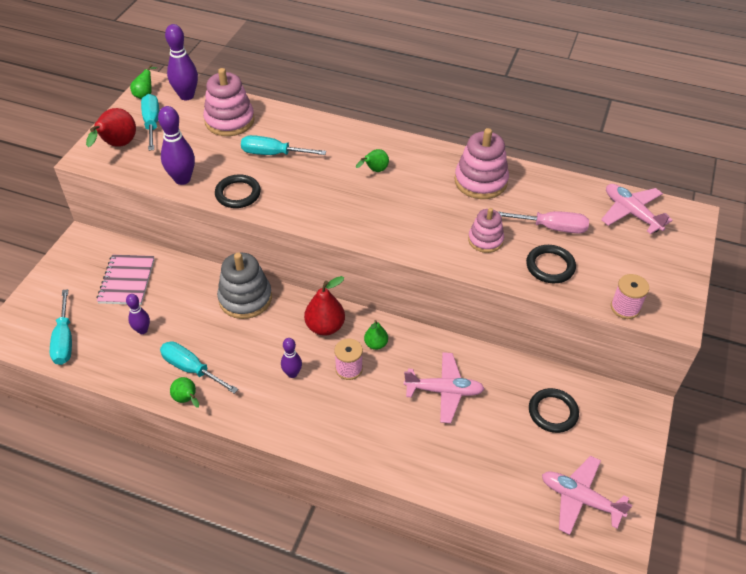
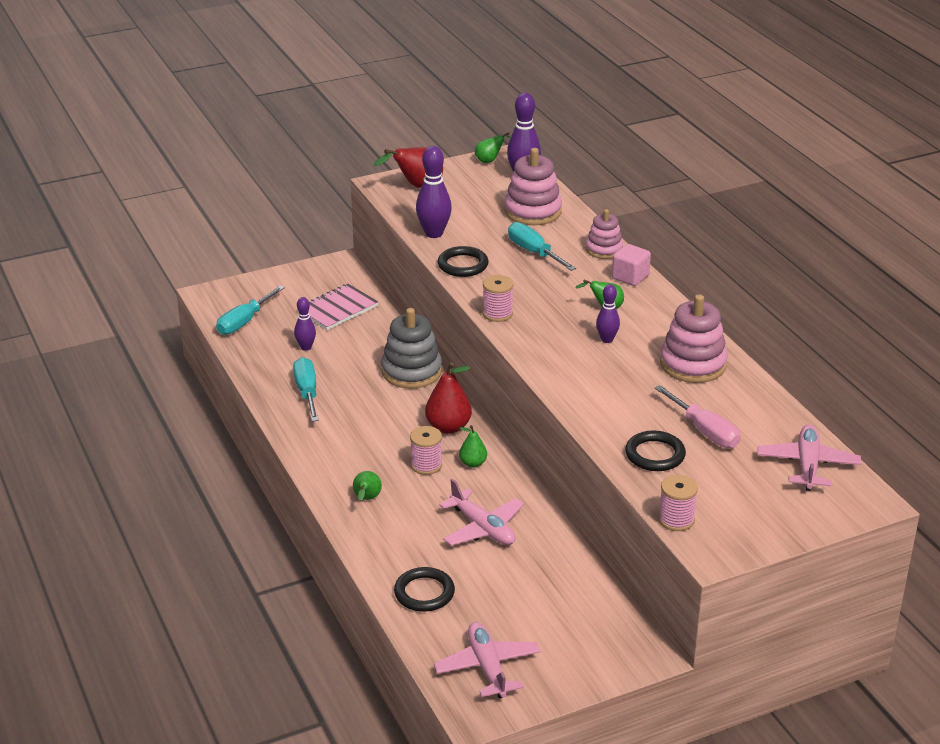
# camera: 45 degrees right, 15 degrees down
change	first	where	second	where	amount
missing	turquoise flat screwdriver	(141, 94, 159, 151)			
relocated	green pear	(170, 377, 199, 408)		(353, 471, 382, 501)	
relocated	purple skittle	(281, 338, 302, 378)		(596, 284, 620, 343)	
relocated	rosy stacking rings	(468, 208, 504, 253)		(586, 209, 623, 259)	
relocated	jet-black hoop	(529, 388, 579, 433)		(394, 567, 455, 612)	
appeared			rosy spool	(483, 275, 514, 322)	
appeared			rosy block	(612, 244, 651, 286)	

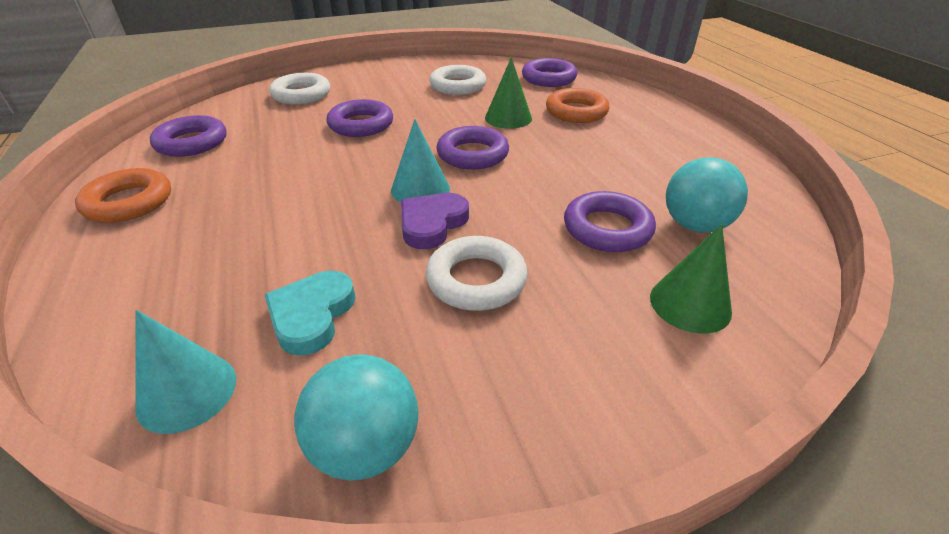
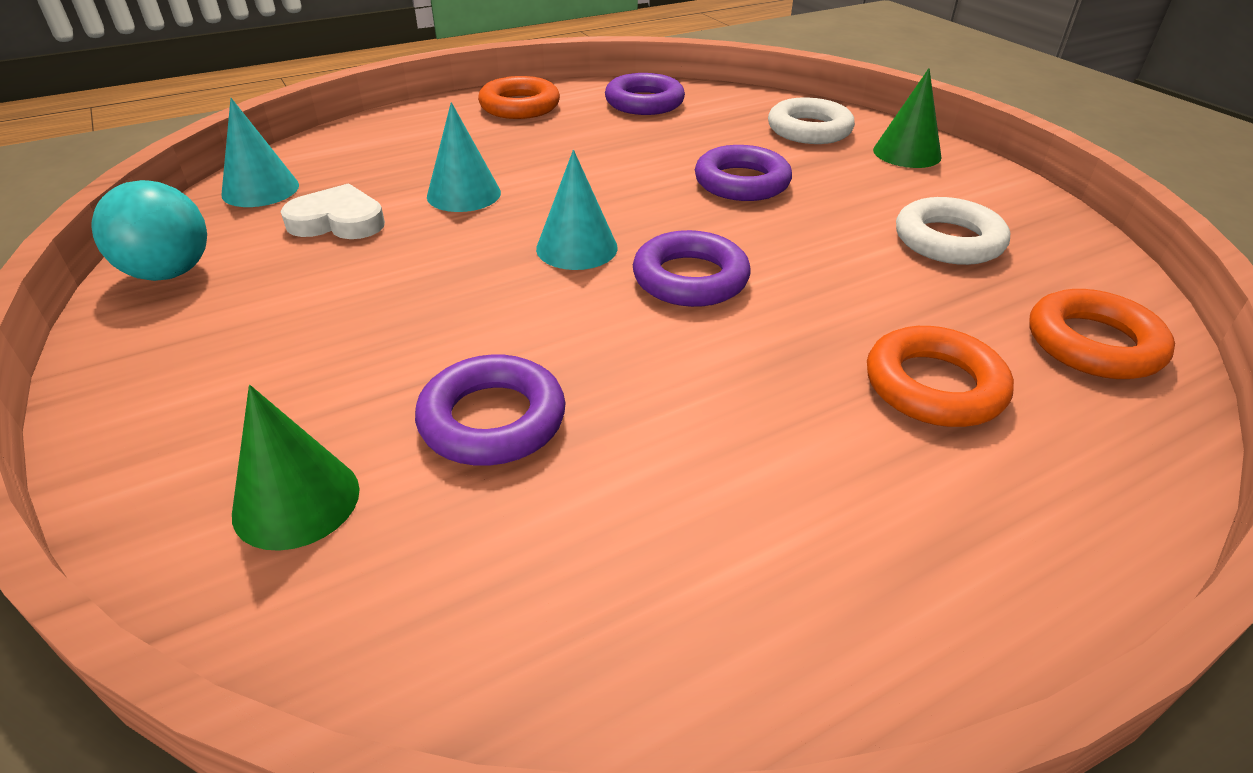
# camera: 80 degrees right, 0 degrees up
change	first	where	second	where	amount
colour	turquoise love heart	(265, 271, 356, 356)	pure white love heart	(281, 183, 385, 239)	
missing	purple love heart	(401, 193, 469, 249)			
missing	pure white hoop	(426, 236, 528, 311)			
relocated	green solid cone	(485, 57, 532, 129)		(873, 68, 942, 168)	
colour	purple hoop	(522, 58, 577, 87)	bright orange hoop	(1029, 289, 1175, 379)	
missing	turquoise play ball	(666, 157, 748, 233)			
appeared			turquoise solid cone	(427, 102, 501, 212)	

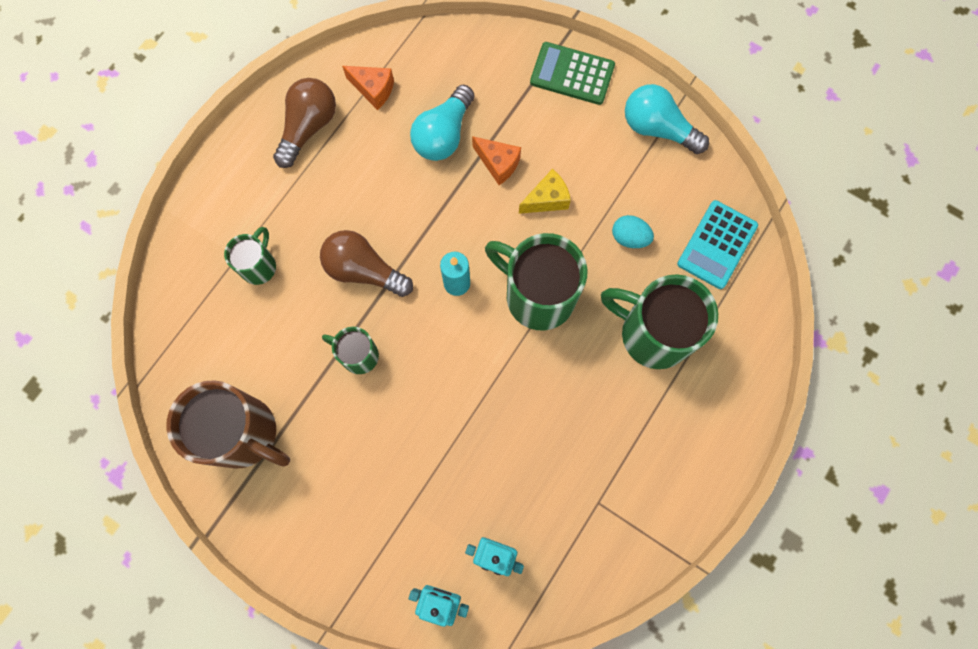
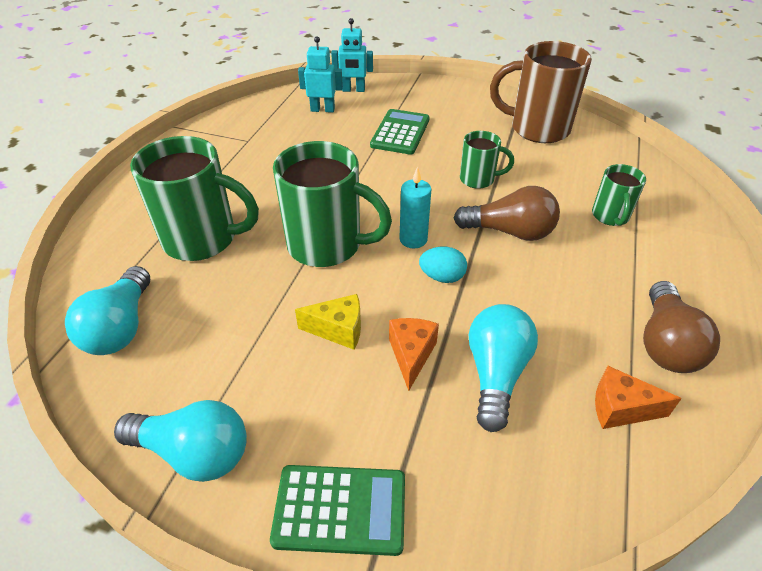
# camera: 165 degrees right, 30 degrees down
change	first	where	second	where	amount
spun	bright orange cheese	(472, 136, 521, 185)		(389, 318, 439, 391)	75 degrees clockwise
spun	golden cheese	(519, 169, 571, 214)		(295, 294, 361, 350)	135 degrees counterclockwise
relocated	turquoise toy egg	(612, 215, 654, 248)		(419, 247, 467, 283)	
exchanged	turquoise adding machine	(677, 200, 758, 289)	turquoise bulb	(65, 266, 150, 355)	
appeared			green adding machine	(370, 109, 430, 155)	

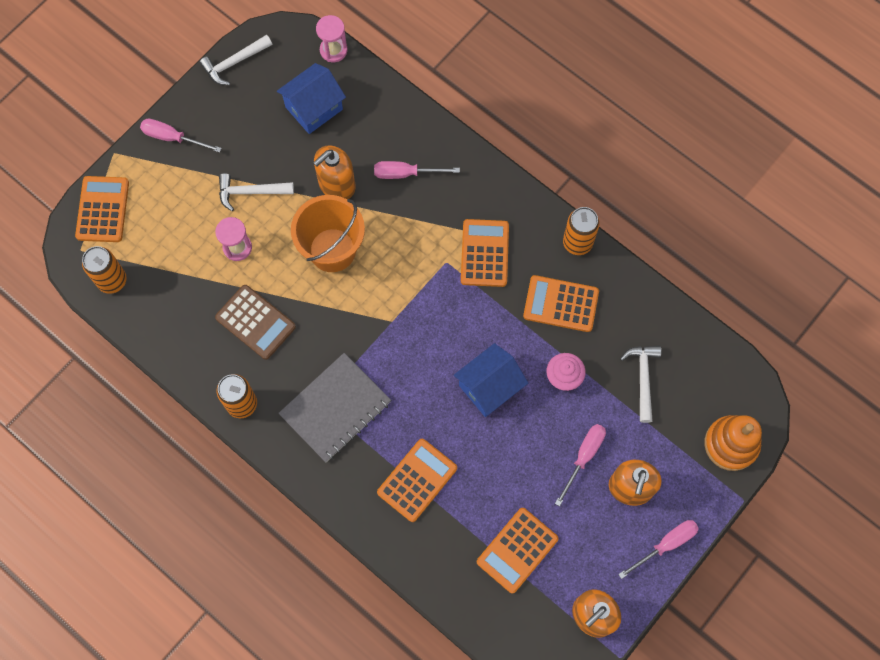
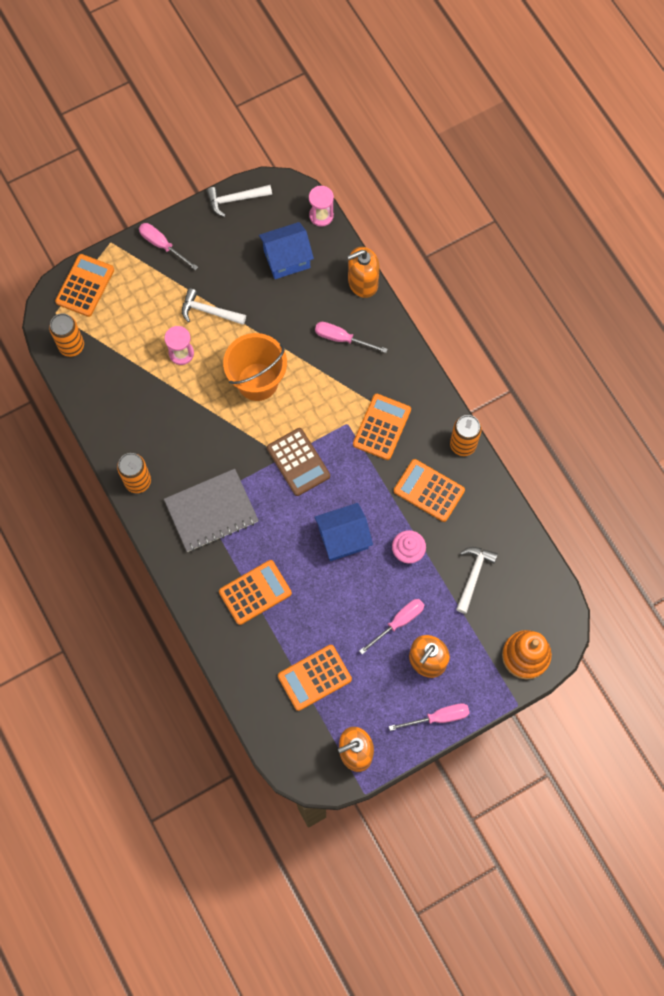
# camera: 20 degrees right, 0 degrees up
change	first	where	second	where	amount
relocated	russet adding machine	(215, 285, 296, 360)		(267, 428, 330, 496)	
relocated	bright orange pump bottle	(313, 145, 356, 199)		(347, 247, 380, 298)	

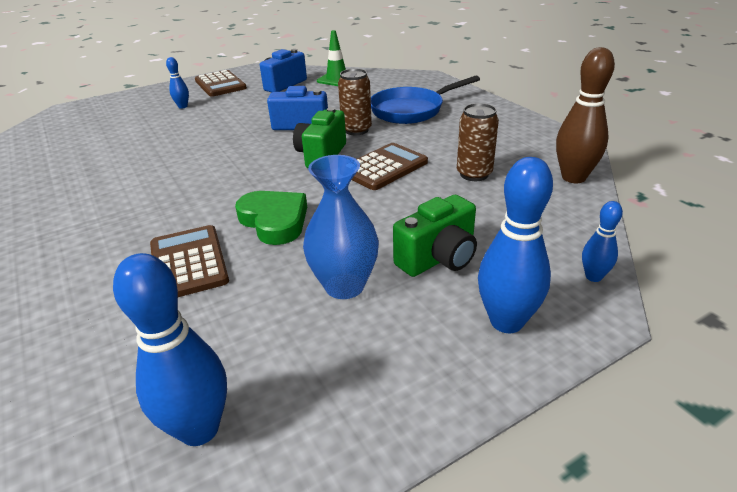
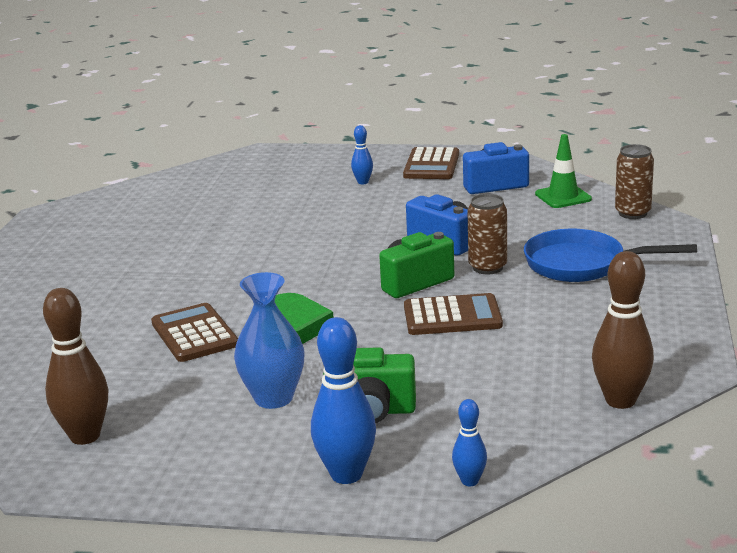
# camera: 40 degrees right, 10 degrees down
change	first	where	second	where	amount
colour	cobalt skittle	(113, 253, 227, 446)	russet skittle	(43, 288, 108, 445)	
spun	russet adding machine	(150, 225, 229, 297)		(151, 303, 238, 362)	45 degrees counterclockwise
relocated	russet tin	(457, 103, 499, 181)		(615, 144, 654, 219)	

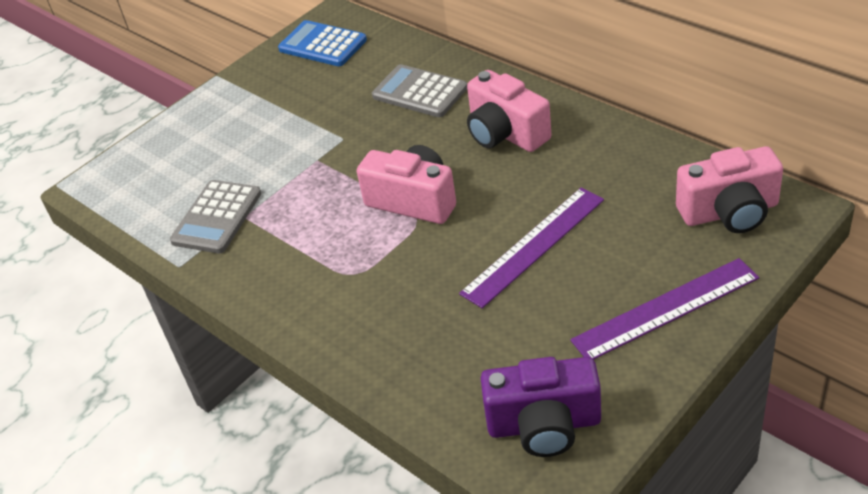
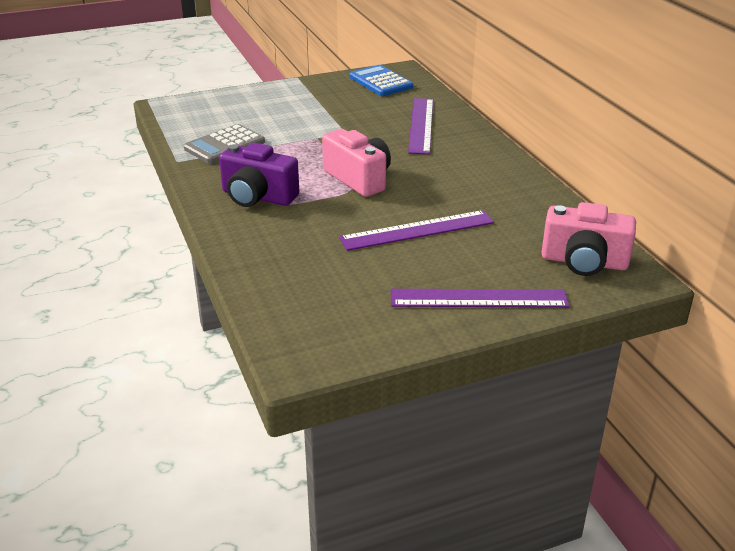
# camera: 20 degrees right, 10 degrees down
change	first	where	second	where	amount
exchanged	ash-grey adding machine	(372, 64, 467, 117)	purple ruler	(408, 98, 433, 154)	
missing	rosy compact camera	(467, 70, 551, 152)			
relocated	purple compact camera	(481, 357, 601, 457)		(219, 143, 299, 207)	

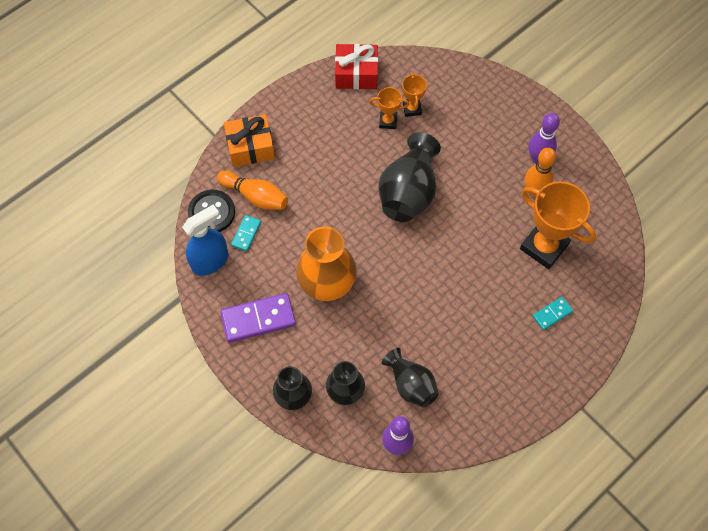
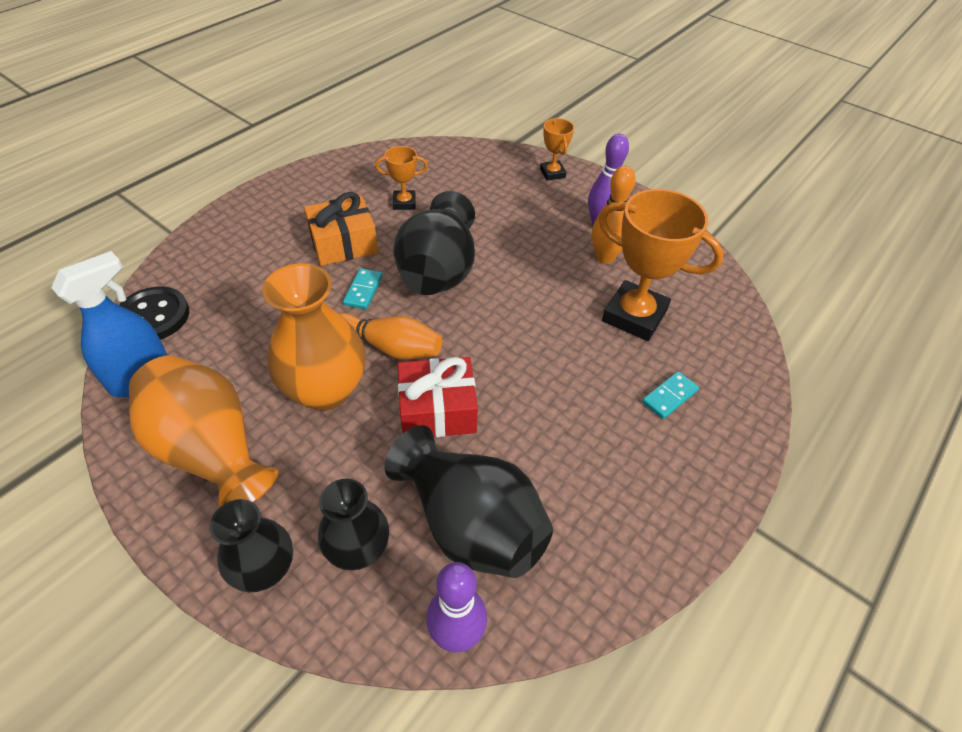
# camera: 10 degrees left, 15 degrees down
change	first	where	second	where	amount
relocated	bright orange skittle	(217, 171, 288, 210)		(338, 313, 442, 360)	
exchanged	purple domino tile	(220, 293, 296, 343)	bright orange flower vase	(129, 355, 278, 508)	
relocated	bright orange present	(224, 114, 275, 167)		(304, 192, 378, 266)	
relocated	turquoise domino tile	(231, 215, 261, 251)		(343, 268, 383, 309)	
relocated	scarlet present	(335, 44, 378, 89)		(398, 357, 478, 437)	
size	jet-black flower vase	(382, 348, 438, 408)		(384, 425, 553, 578)	x1.60
relocated	bright orange trophy	(402, 72, 427, 117)		(540, 118, 574, 181)	

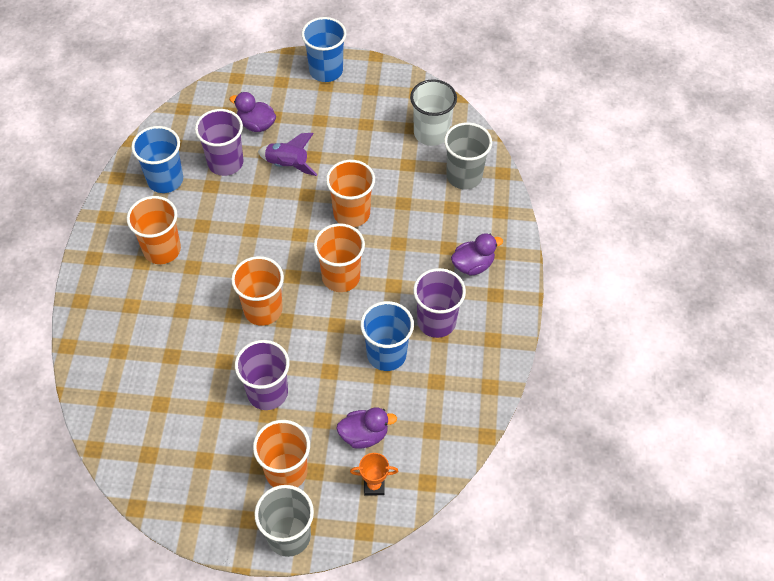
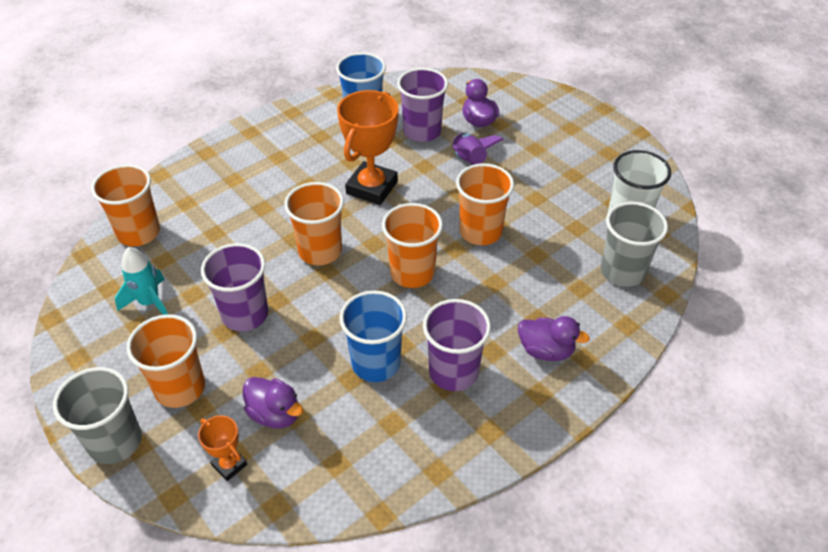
# camera: 45 degrees right, 10 degrees down
change	first	where	second	where	amount
relocated	bright orange tumbler	(127, 196, 181, 264)		(91, 164, 160, 246)	
missing	cobalt tumbler	(301, 17, 346, 82)			
appeared			turquoise rocket	(115, 247, 168, 315)	
appeared			bright orange trophy	(337, 90, 399, 205)	

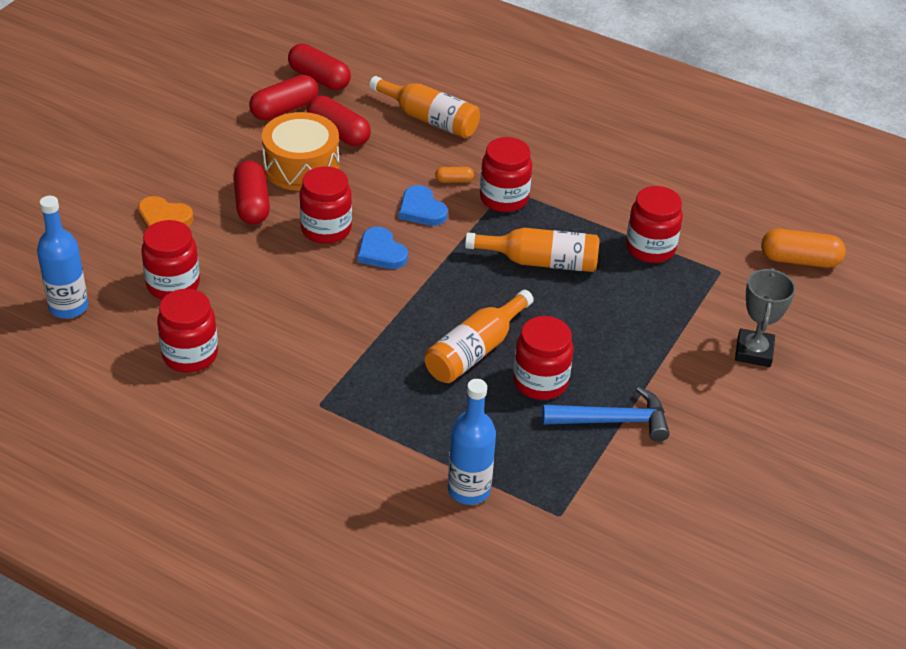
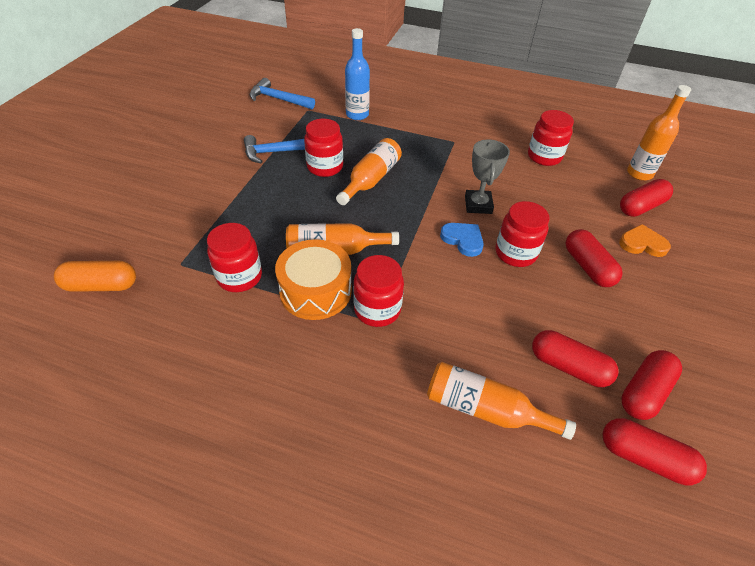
# camera: 170 degrees right, 5 degrees up
change	first	where	second	where	amount
colour	cobalt drink bottle	(37, 196, 88, 319)	bright orange drink bottle	(627, 85, 691, 181)	
missing	scarlet jar	(141, 220, 200, 299)			
relocated	bright orange toy drum	(262, 112, 339, 191)		(275, 239, 352, 320)	
missing	cobalt love heart	(399, 185, 448, 226)			
missing	bright orange pill	(435, 167, 474, 183)			
relocated	ash-grey trophy	(735, 268, 796, 367)		(465, 139, 510, 214)	
appeared			cobalt carpenter's hammer	(250, 78, 315, 109)	
appeared			scarlet pill	(620, 179, 673, 217)	

